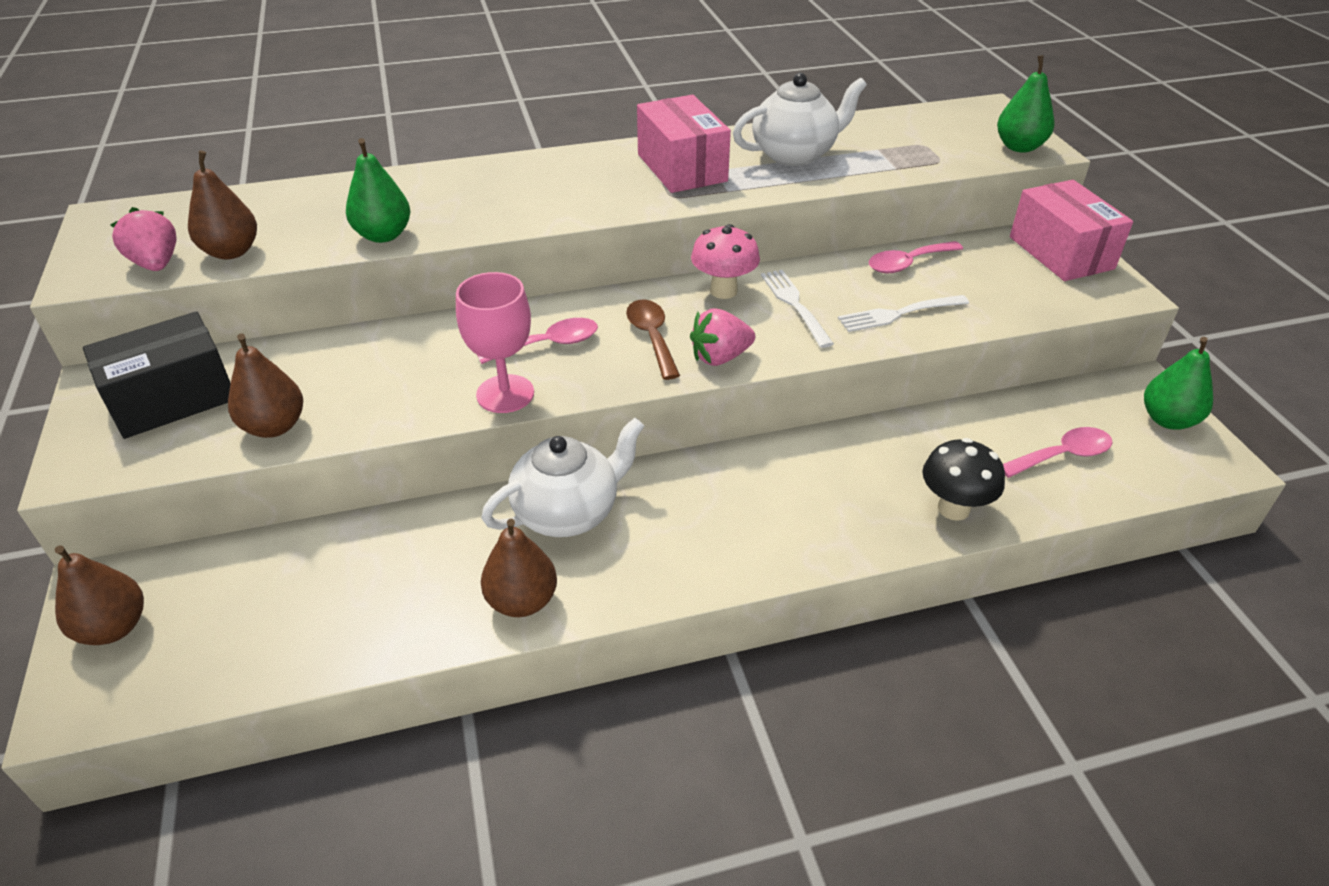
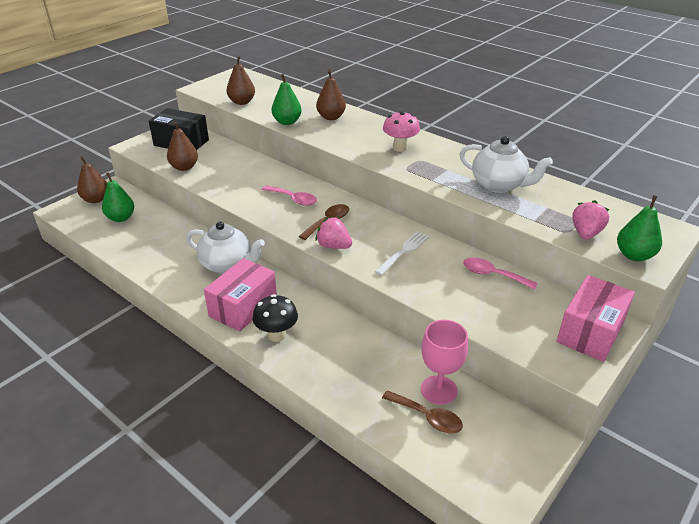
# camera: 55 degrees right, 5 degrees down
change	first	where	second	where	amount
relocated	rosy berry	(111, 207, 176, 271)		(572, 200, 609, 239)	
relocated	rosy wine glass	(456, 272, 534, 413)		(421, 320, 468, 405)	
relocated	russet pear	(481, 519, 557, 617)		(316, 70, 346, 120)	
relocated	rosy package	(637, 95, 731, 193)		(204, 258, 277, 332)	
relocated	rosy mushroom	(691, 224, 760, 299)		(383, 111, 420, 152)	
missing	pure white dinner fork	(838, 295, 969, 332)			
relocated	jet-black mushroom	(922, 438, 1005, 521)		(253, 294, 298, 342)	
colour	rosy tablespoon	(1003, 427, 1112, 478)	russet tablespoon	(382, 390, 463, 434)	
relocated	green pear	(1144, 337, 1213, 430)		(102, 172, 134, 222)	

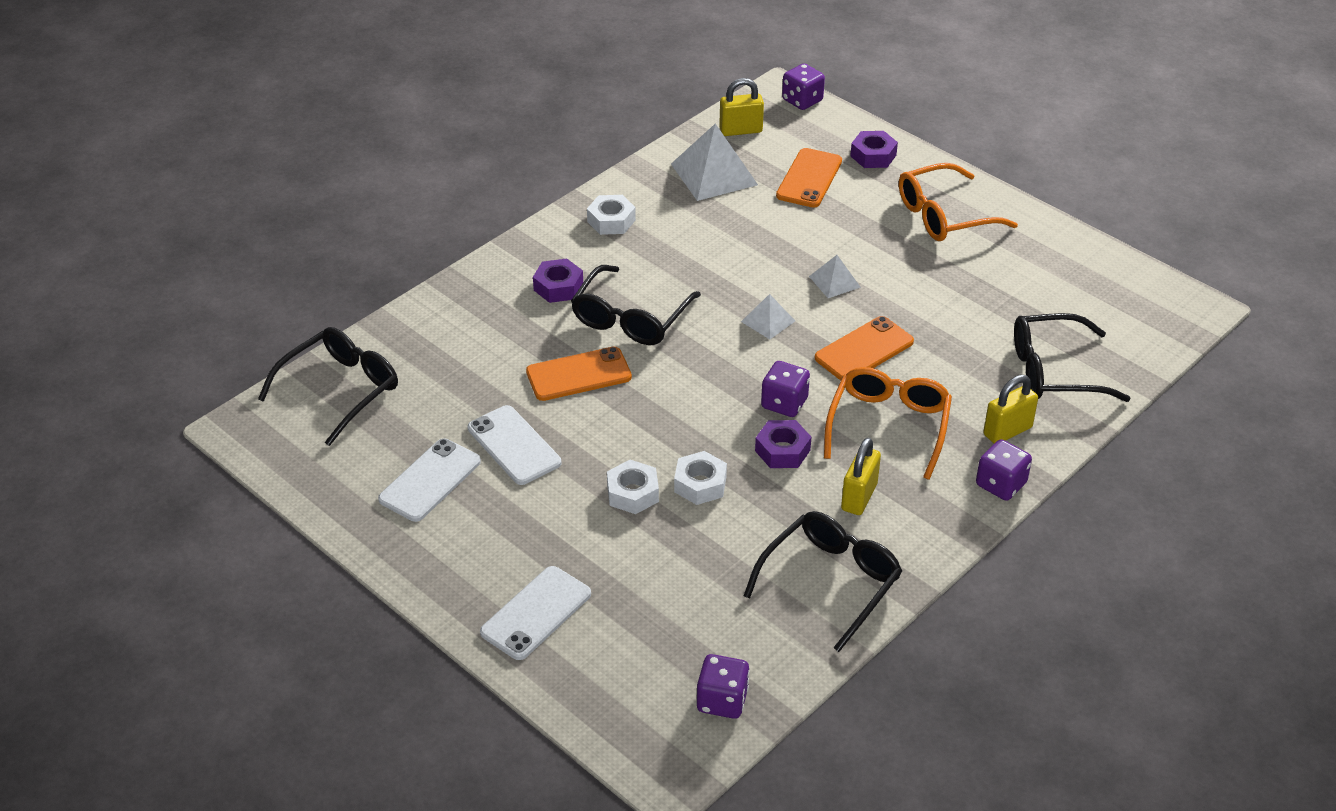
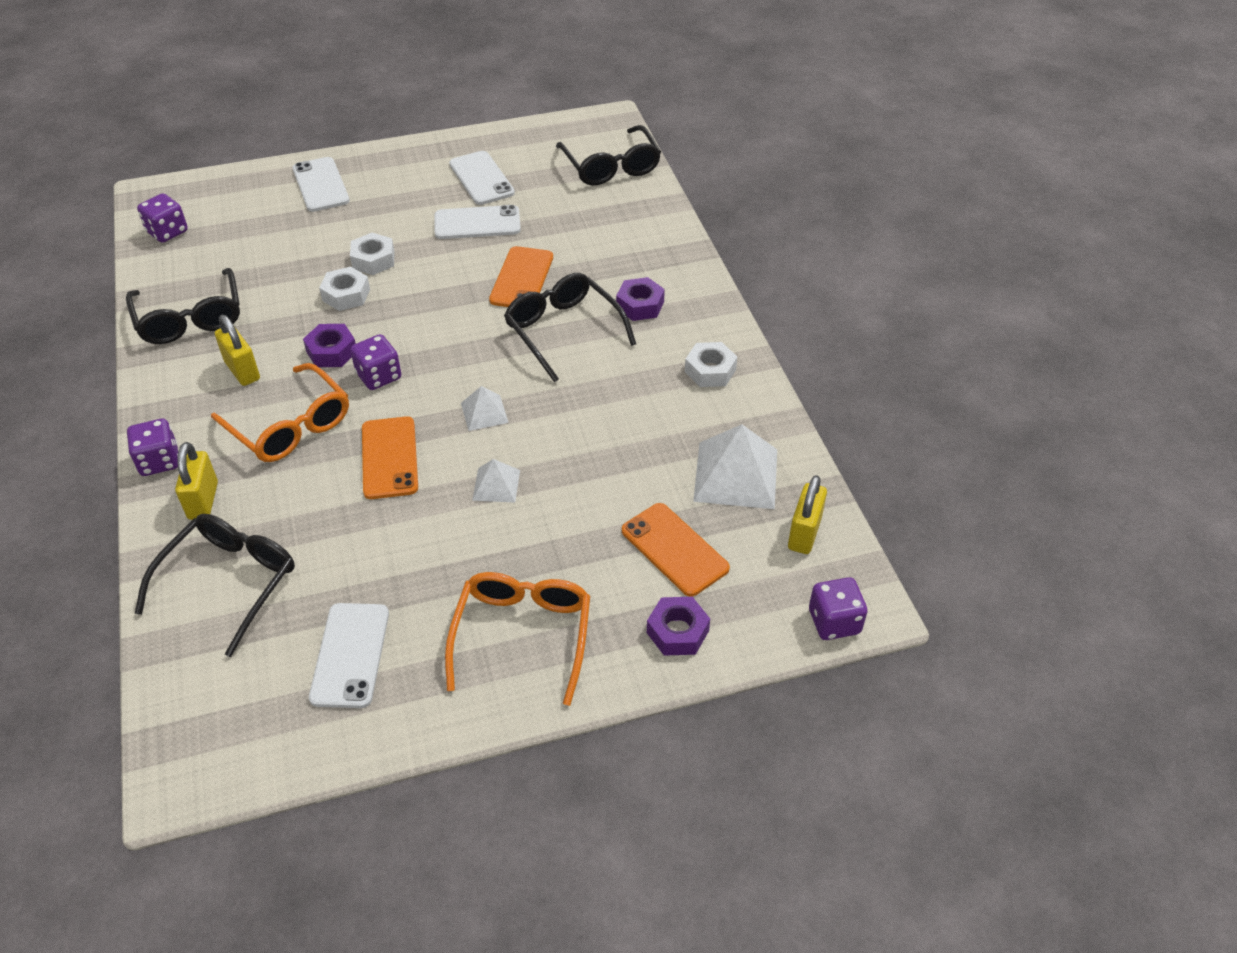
# camera: 120 degrees right, 5 degrees up
change	first	where	second	where	amount
appeared			pure white smartphone	(309, 603, 389, 708)	

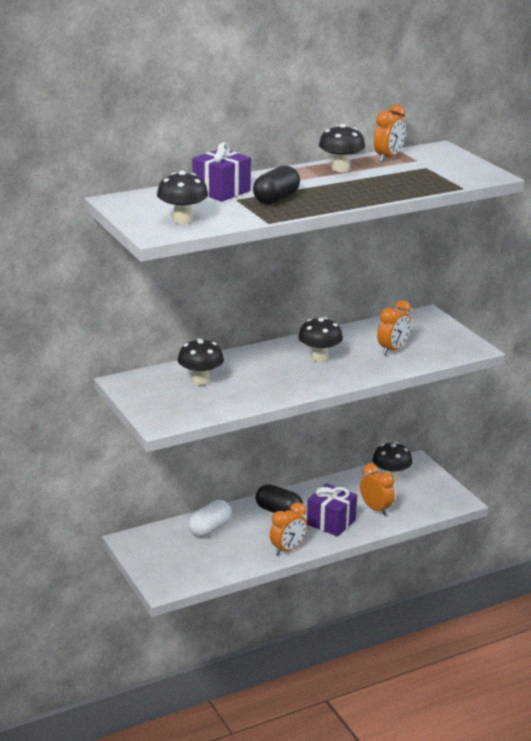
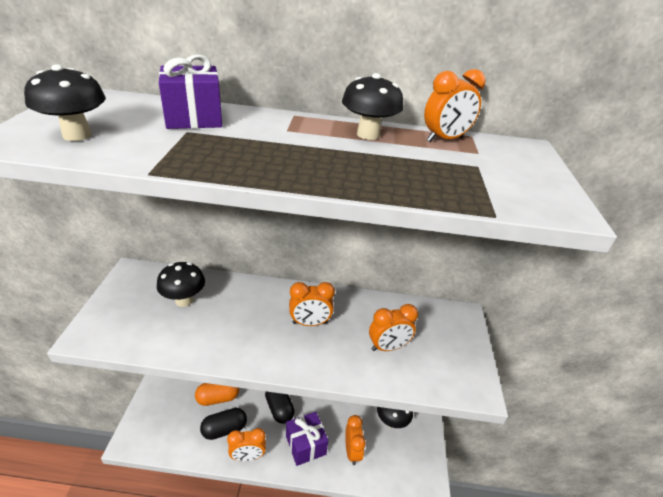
# camera: 30 degrees right, 10 degrees up
change	first	where	second	where	amount
colour	pure white pill	(188, 500, 232, 537)	bright orange pill	(195, 383, 239, 406)	
relocated	jet-black pill	(253, 166, 300, 204)		(200, 408, 247, 440)	
exchanged	jet-black mushroom	(298, 317, 343, 362)	bright orange alarm clock	(289, 282, 335, 326)	

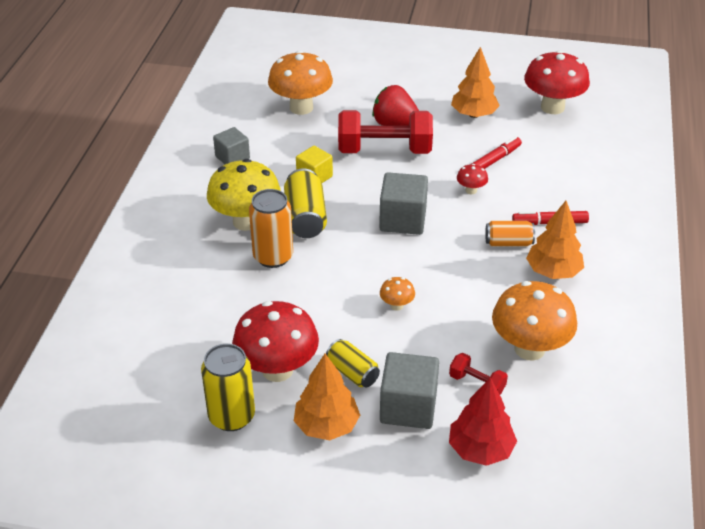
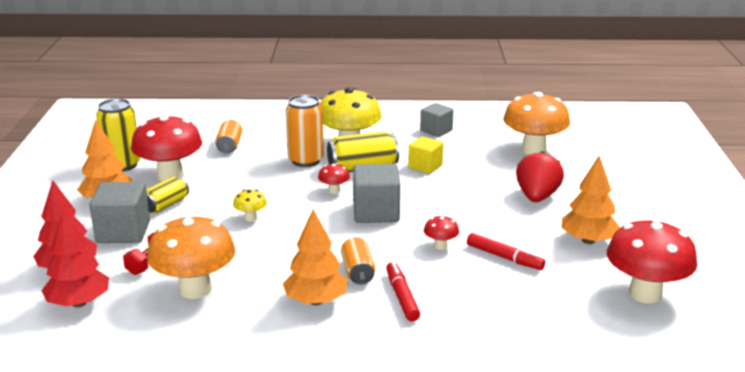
# camera: 80 degrees right, 15 degrees down
change	first	where	second	where	amount
missing	scarlet hand weight	(338, 110, 433, 154)			
colour	bright orange mushroom	(380, 277, 415, 311)	golden mushroom	(233, 189, 267, 222)	
appeared			scarlet fir tree	(42, 211, 109, 307)	
appeared			bright orange tin	(215, 120, 242, 154)	
appeared			scarlet mushroom	(318, 163, 350, 194)	

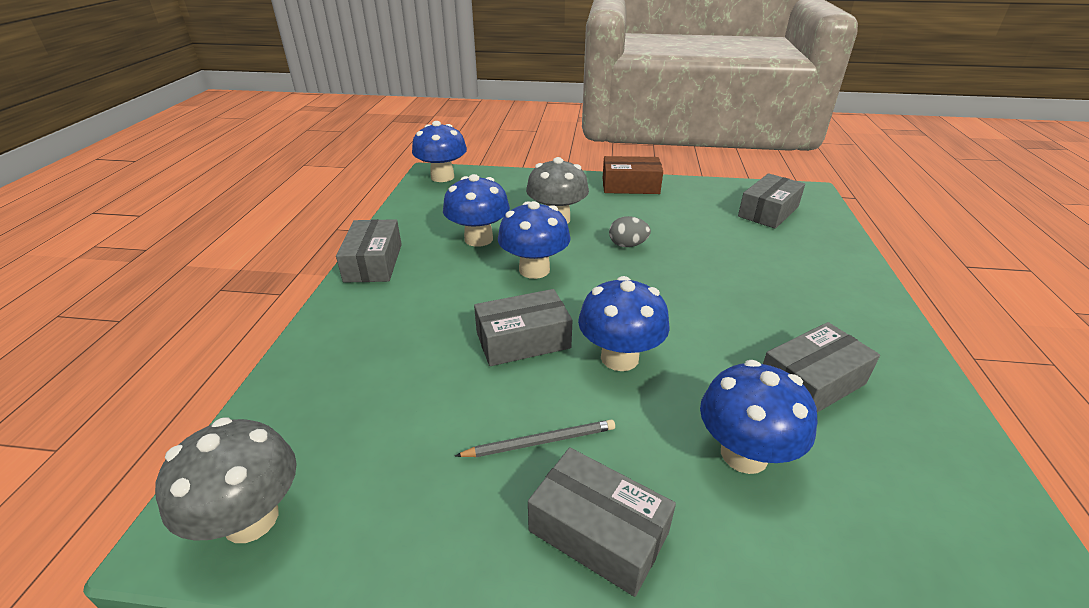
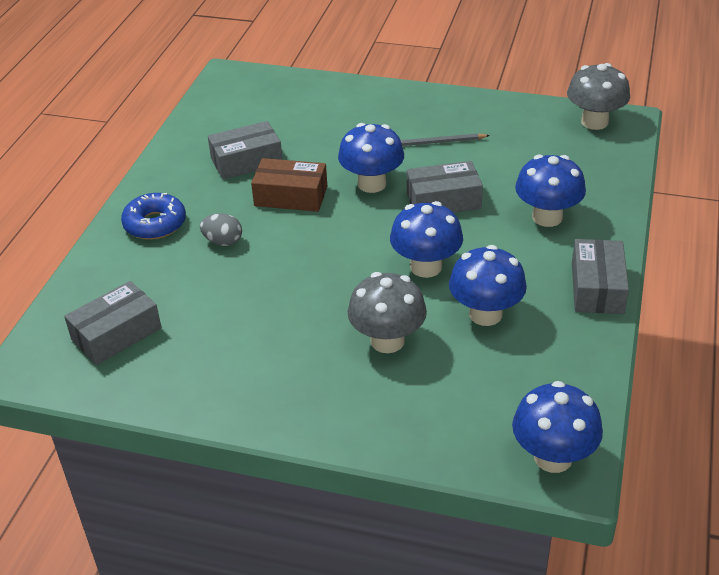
# camera: 170 degrees left, 5 degrees up
change	first	where	second	where	amount
missing	ash-grey package	(528, 447, 676, 597)			
relocated	russet package	(603, 156, 663, 194)		(251, 158, 327, 212)	
relocated	ash-grey toy egg	(609, 216, 651, 247)		(200, 213, 242, 246)	
relocated	cobalt mushroom	(700, 360, 817, 474)		(515, 154, 586, 227)	
appeared			cobalt donut	(121, 193, 186, 240)	

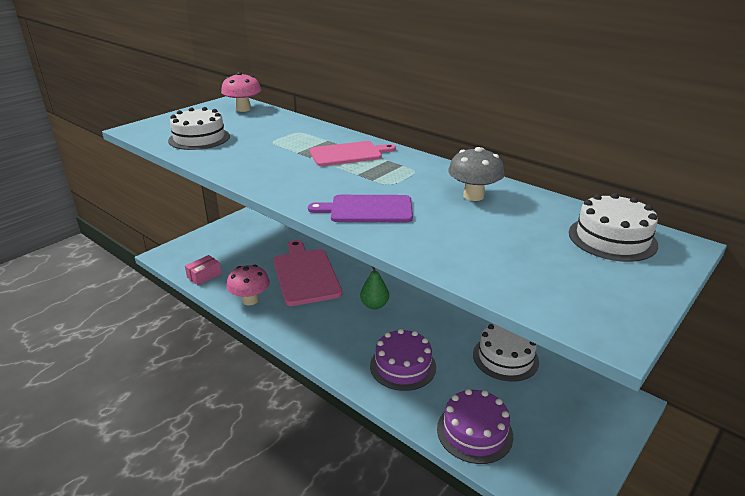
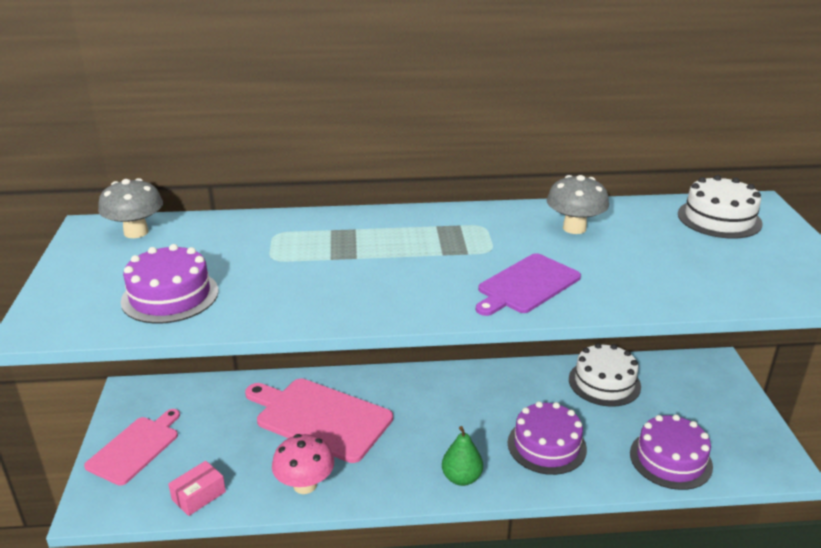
# camera: 45 degrees left, 0 degrees up
change	first	where	second	where	amount
colour	pure white cake	(168, 107, 230, 150)	purple cake	(121, 244, 218, 323)	
spun	rosy package	(185, 255, 222, 285)		(168, 461, 226, 516)	45 degrees clockwise
colour	rosy mushroom	(221, 72, 261, 112)	ash-grey mushroom	(98, 178, 163, 238)	
relocated	rosy chopping board	(309, 141, 396, 166)		(84, 409, 180, 486)	
relocated	green pear	(360, 267, 389, 309)		(442, 426, 483, 486)	

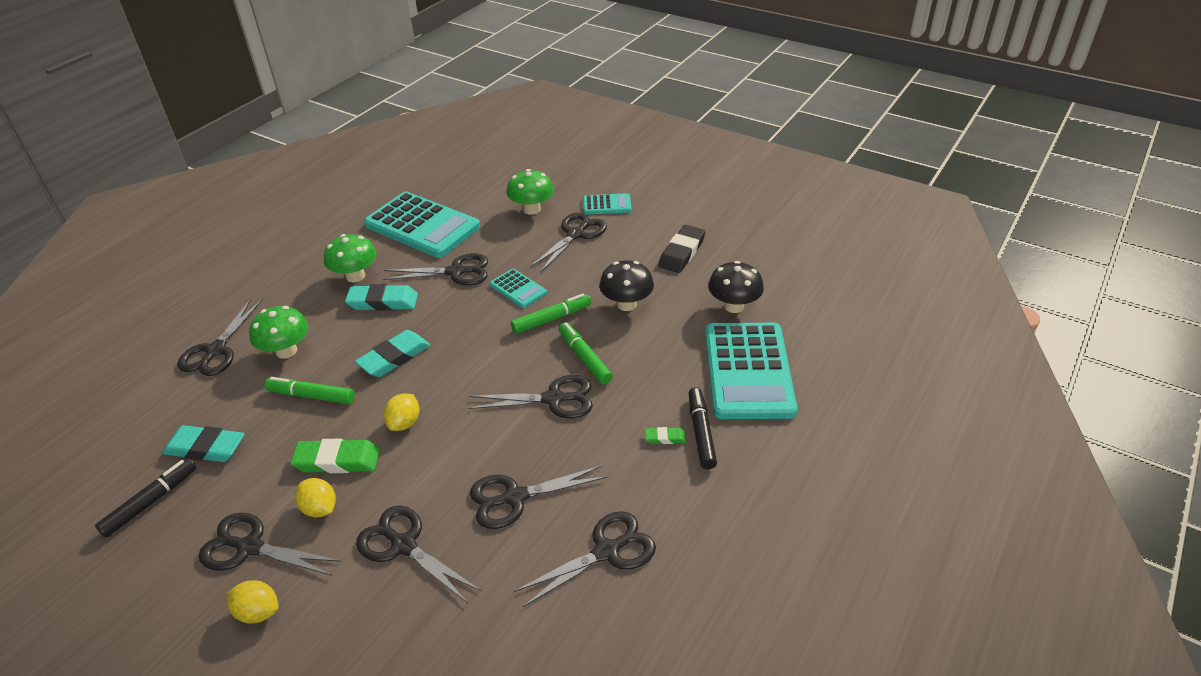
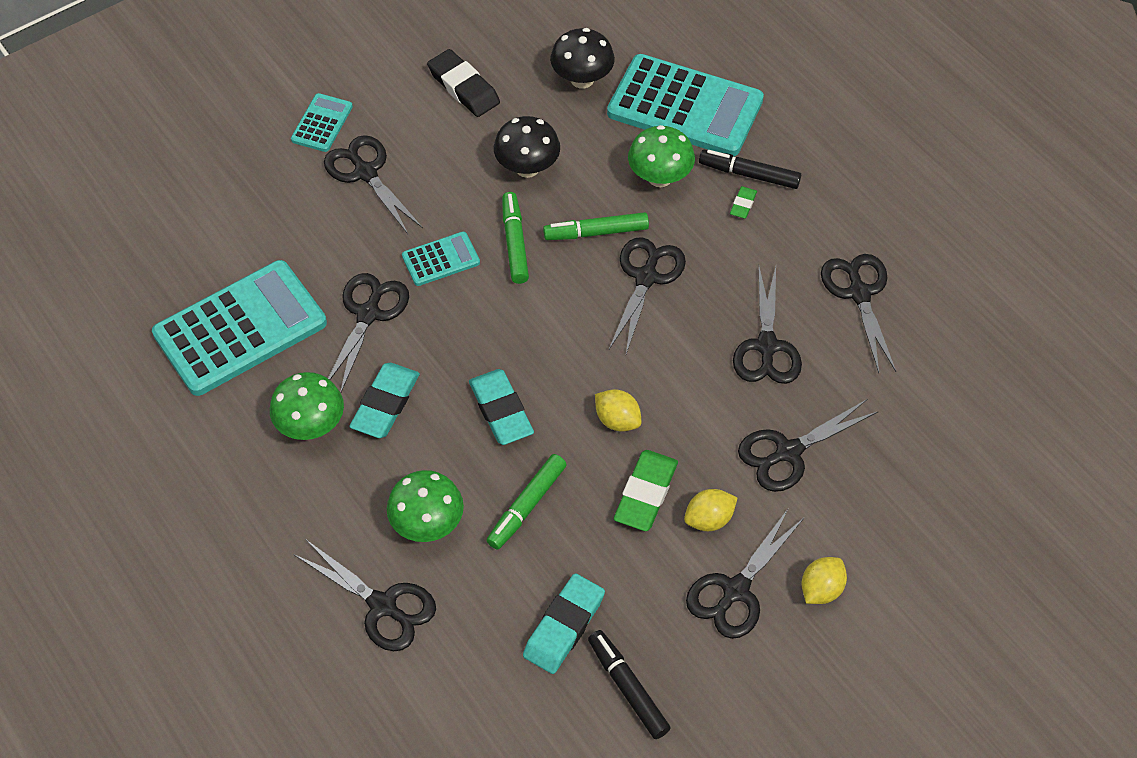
# camera: 70 degrees left, 15 degrees up
change	first	where	second	where	amount
relocated	green mushroom	(507, 169, 554, 215)		(628, 125, 695, 187)	

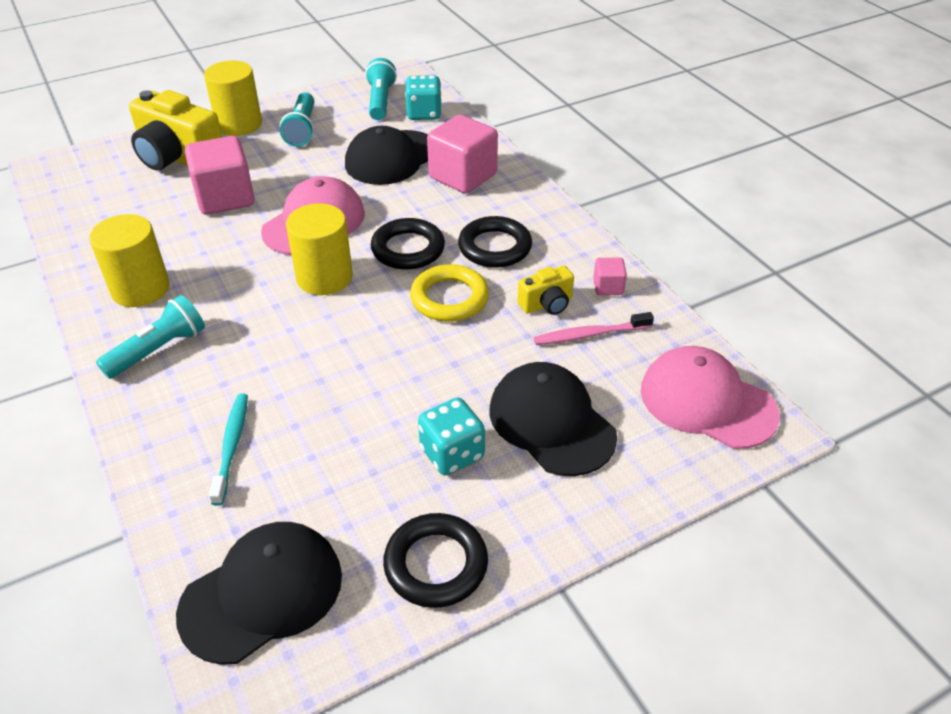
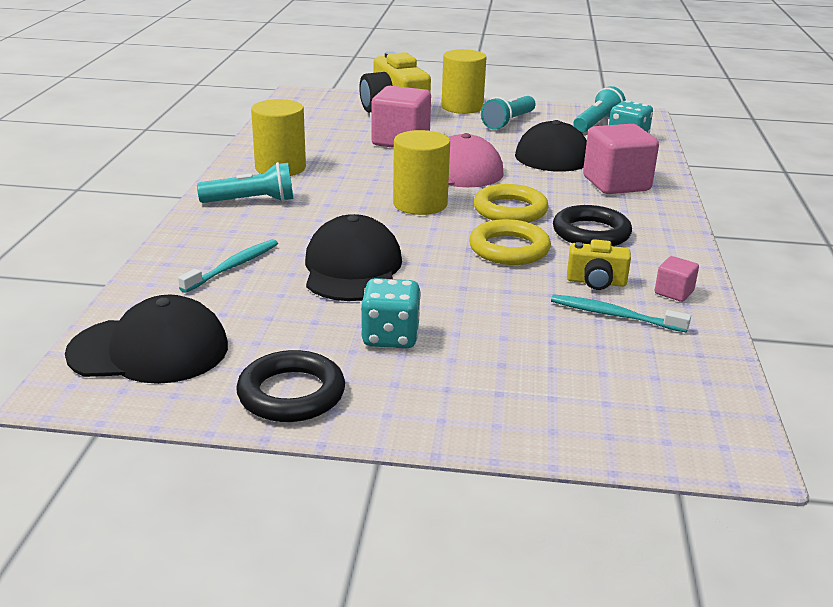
# camera: 35 degrees right, 15 degrees down
change	first	where	second	where	amount
colour	jet-black hoop	(371, 218, 445, 270)	golden hoop	(474, 184, 549, 223)	
relocated	jet-black cap	(489, 362, 617, 476)		(305, 214, 402, 301)	
colour	rosy toothbrush	(534, 312, 654, 345)	turquoise toothbrush	(551, 294, 691, 333)	
missing	rosy cap	(641, 346, 780, 449)			

